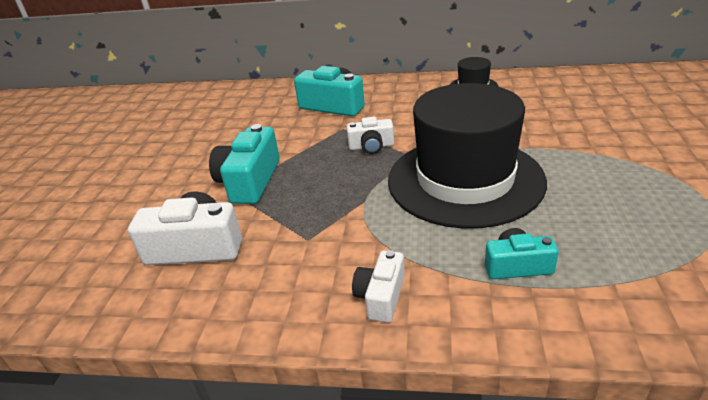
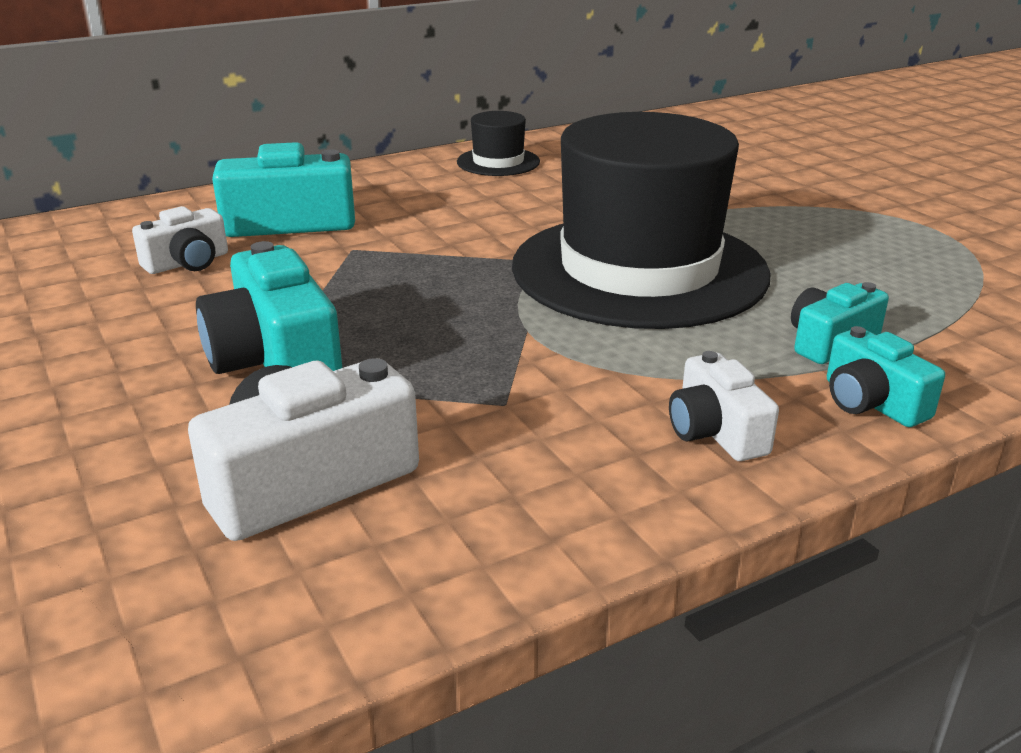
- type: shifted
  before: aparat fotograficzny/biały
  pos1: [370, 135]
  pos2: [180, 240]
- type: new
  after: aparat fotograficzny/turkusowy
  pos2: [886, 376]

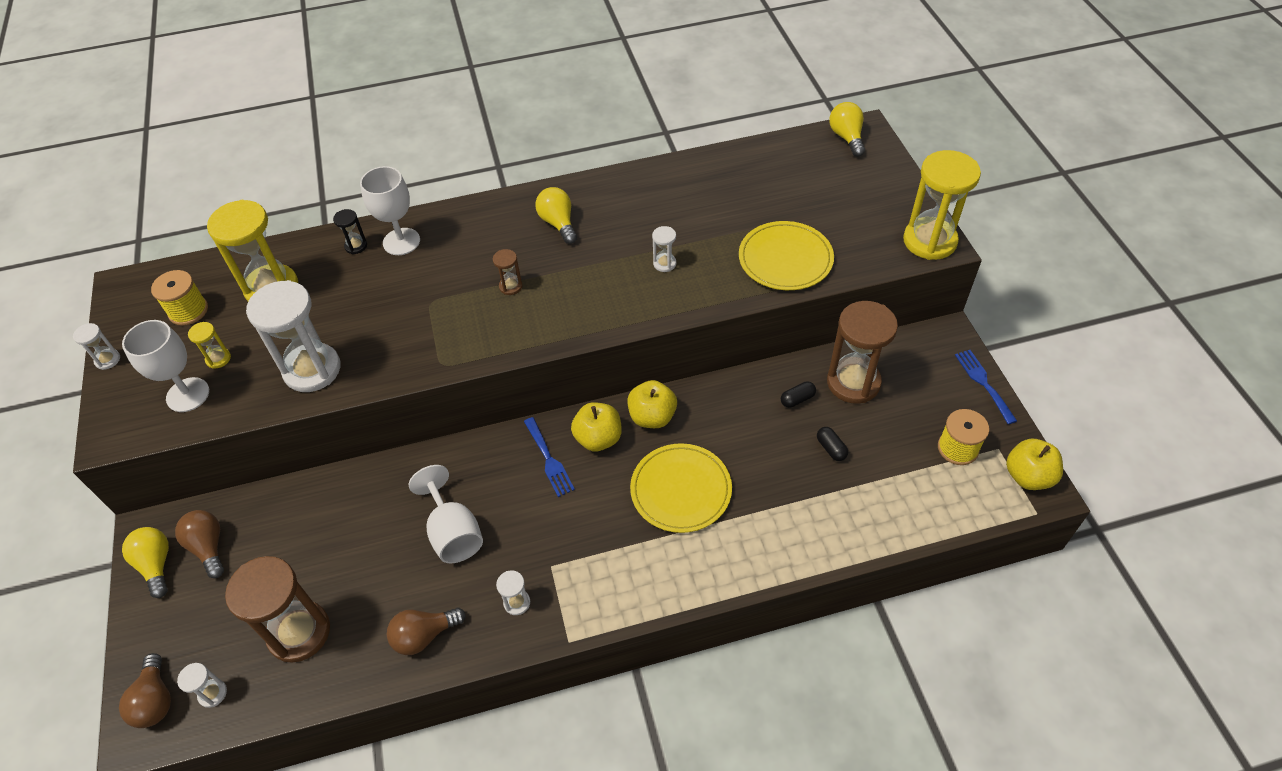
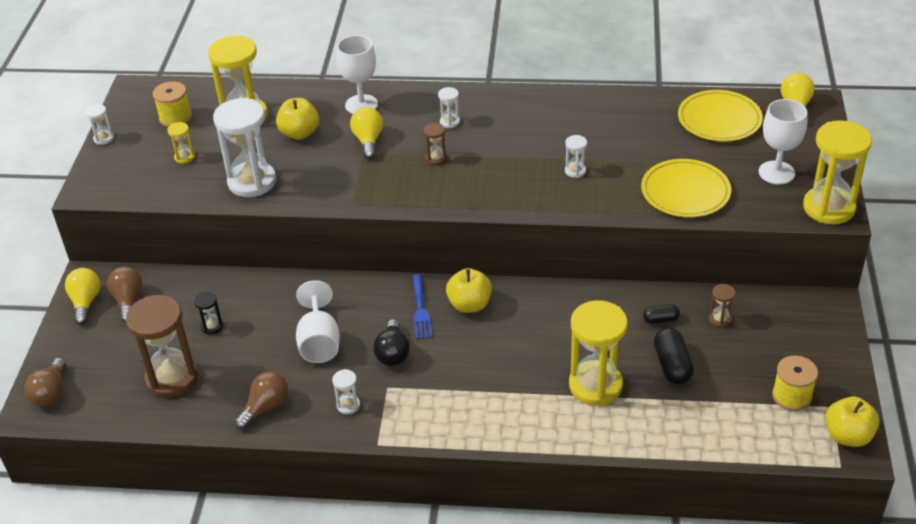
- type: shifted
  before: żarówka/żółty
  pos1: [556, 215]
  pos2: [366, 133]
- type: shifted
  before: klepsydra/czarny
  pos1: [350, 231]
  pos2: [208, 313]
- type: scaled
  before: klepsydra/brązowy
  pos1: [862, 352]
  pos2: [722, 306]
  scale: 0.44
- type: shifted
  before: kielich/biały
  pos1: [165, 366]
  pos2: [783, 142]
- type: gone
  before: widelec/niebieski
  pos1: [986, 387]
- type: shifted
  before: jabłko/żółty
  pos1: [652, 404]
  pos2: [297, 119]
- type: scaled
  before: kapsułka/czarny
  pos1: [832, 444]
  pos2: [674, 356]
  scale: 1.73
- type: shifted
  before: talerz/żółty
  pos1: [681, 488]
  pos2: [720, 115]
- type: rotated
  before: żarówka/brązowy
  pos1: [426, 631]
  pos2: [261, 400]
  turn: 135
- type: shifted
  before: klepsydra/biały
  pos1: [202, 685]
  pos2: [449, 107]
- type: new
  after: klepsydra/żółty
  pos2: [598, 353]
- type: new
  after: żarówka/czarny
  pos2: [391, 342]

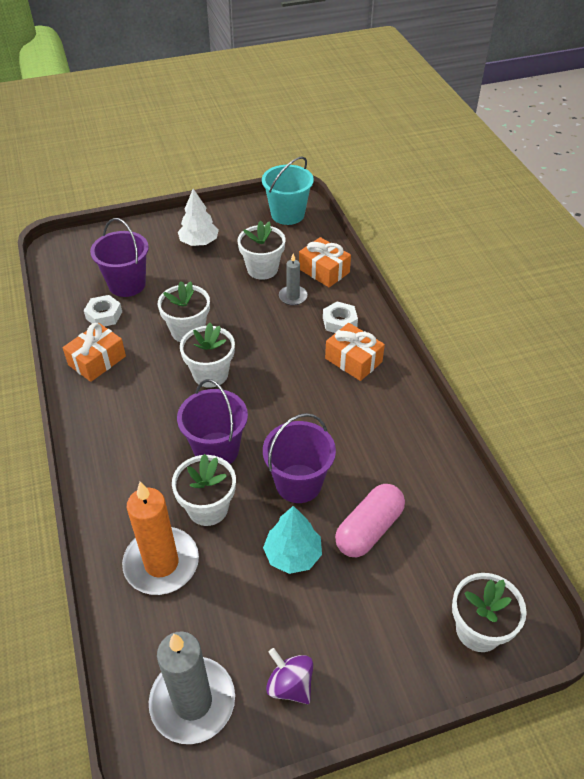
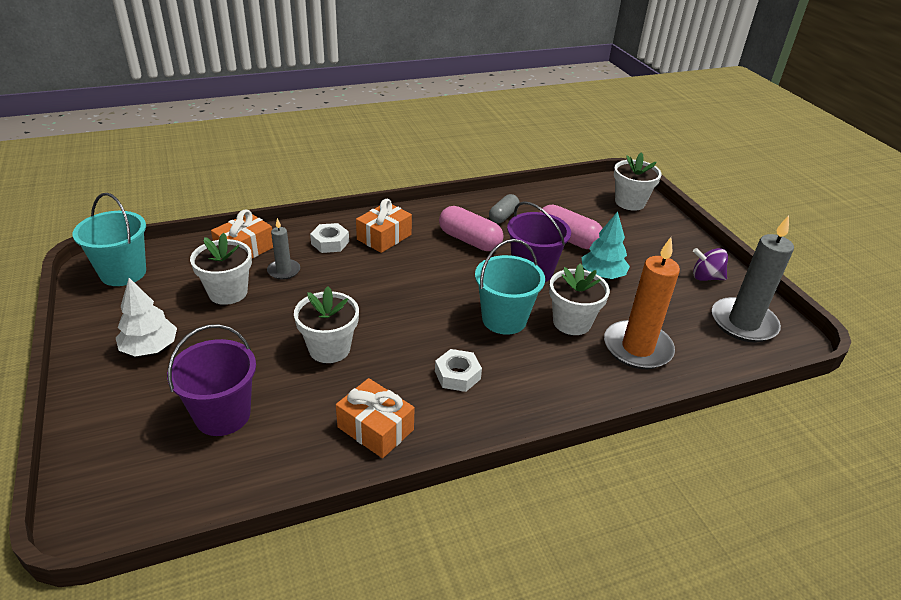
- type: shifted
  before: nakrętka/biały
  pos1: [103, 311]
  pos2: [458, 370]
- type: gone
  before: doniczka/biały
  pos1: [207, 355]
- type: repainted
  before: wiadro/fioletowy
  after: wiadro/turkusowy
  pos1: [212, 421]
  pos2: [510, 287]
- type: rotated
  before: bączek/fioletowy
  pos1: [289, 676]
  pos2: [710, 264]
  turn: 60
- type: new
  after: kapsułka/szary
  pos2: [504, 208]
- type: new
  after: kapsułka/różowy
  pos2: [471, 228]

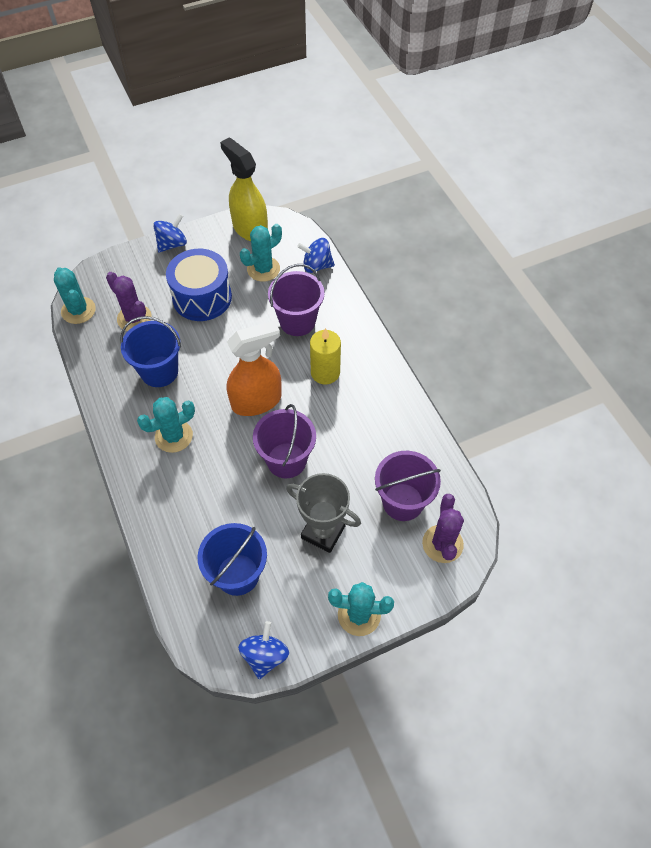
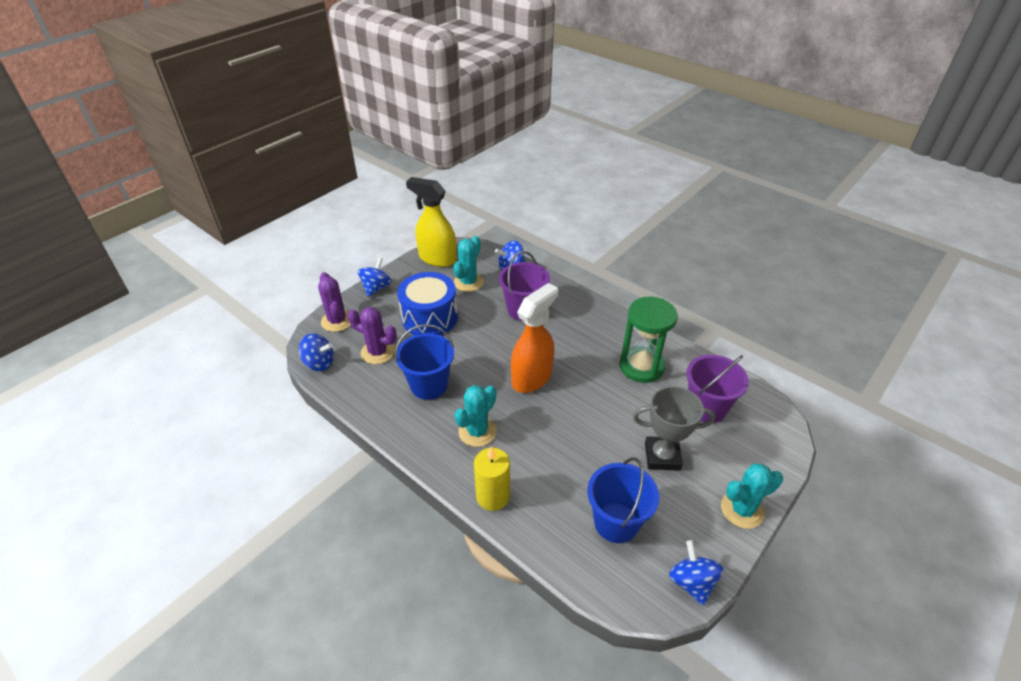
- type: swapped
  before: kaktus/turkusowy
  after: bączek/niebieski
  pos1: [75, 295]
  pos2: [316, 352]
- type: shifted
  before: świeca/żółty
  pos1: [325, 356]
  pos2: [492, 478]
- type: gone
  before: wiadro/fioletowy
  pos1: [284, 441]
- type: shifted
  before: kaktus/fioletowy
  pos1: [443, 528]
  pos2: [334, 302]
- type: new
  after: klepsydra/zielony
  pos2: [648, 340]

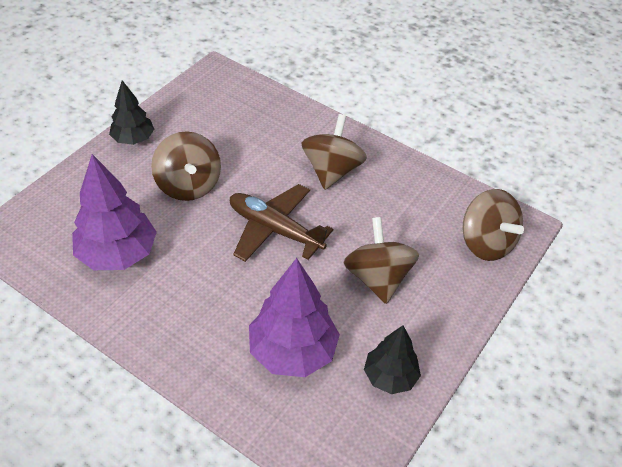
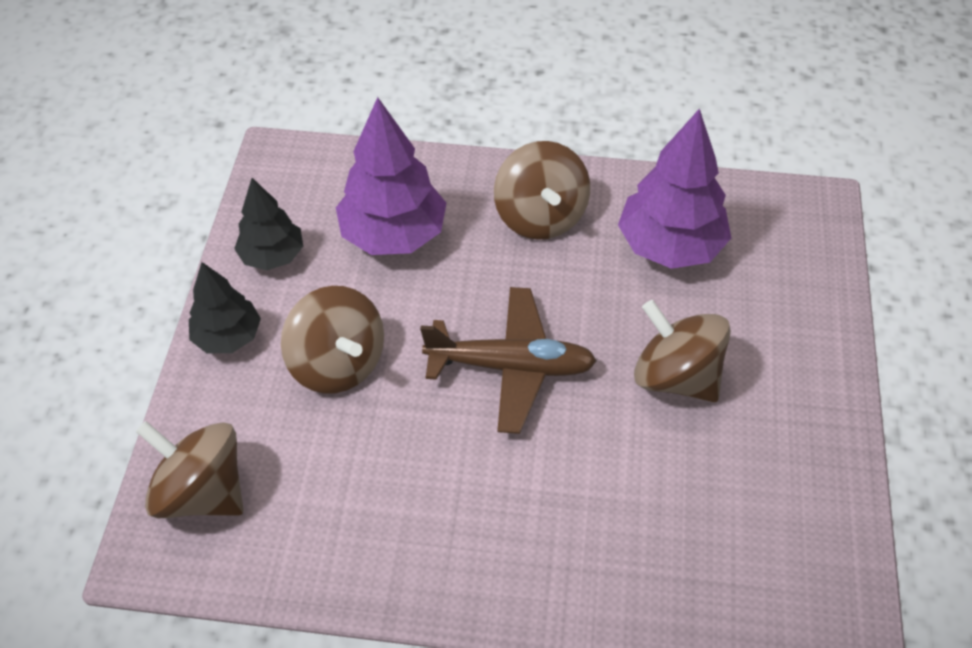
- type: shifted
  before: drzewko/czarny
  pos1: [131, 112]
  pos2: [225, 308]
- type: shifted
  before: bączek/brązowy
  pos1: [334, 152]
  pos2: [542, 190]

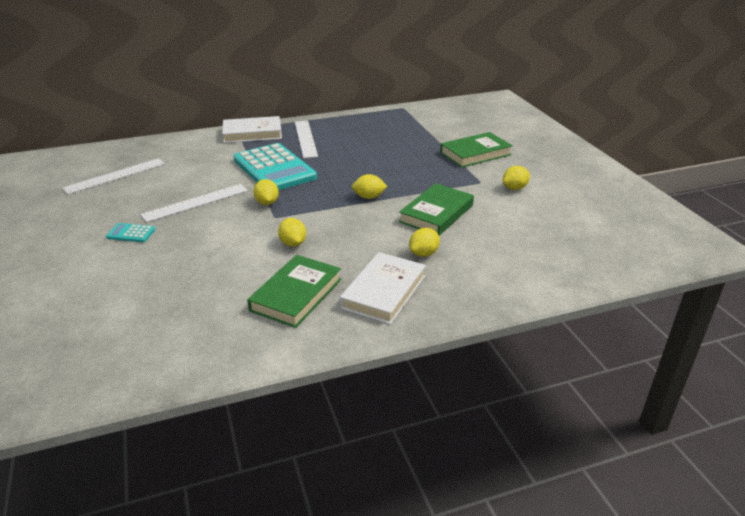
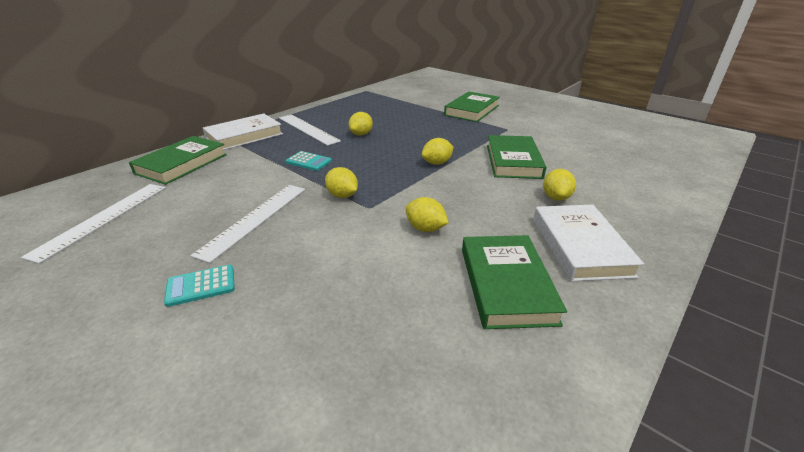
- type: scaled
  before: kalkulator/turkusowy
  pos1: [275, 166]
  pos2: [309, 161]
  scale: 0.41
- type: shifted
  before: cytryna/żółty
  pos1: [516, 178]
  pos2: [360, 124]
- type: new
  after: książka/zielony
  pos2: [178, 160]

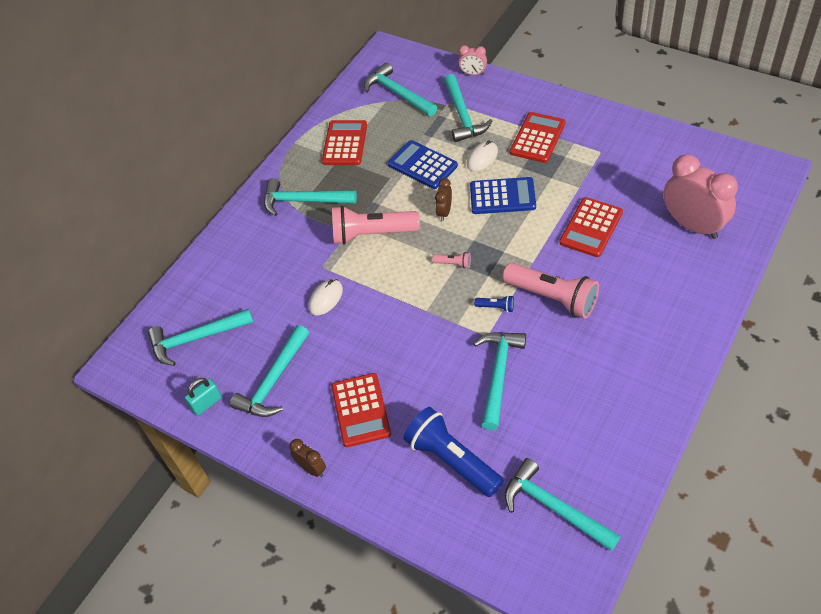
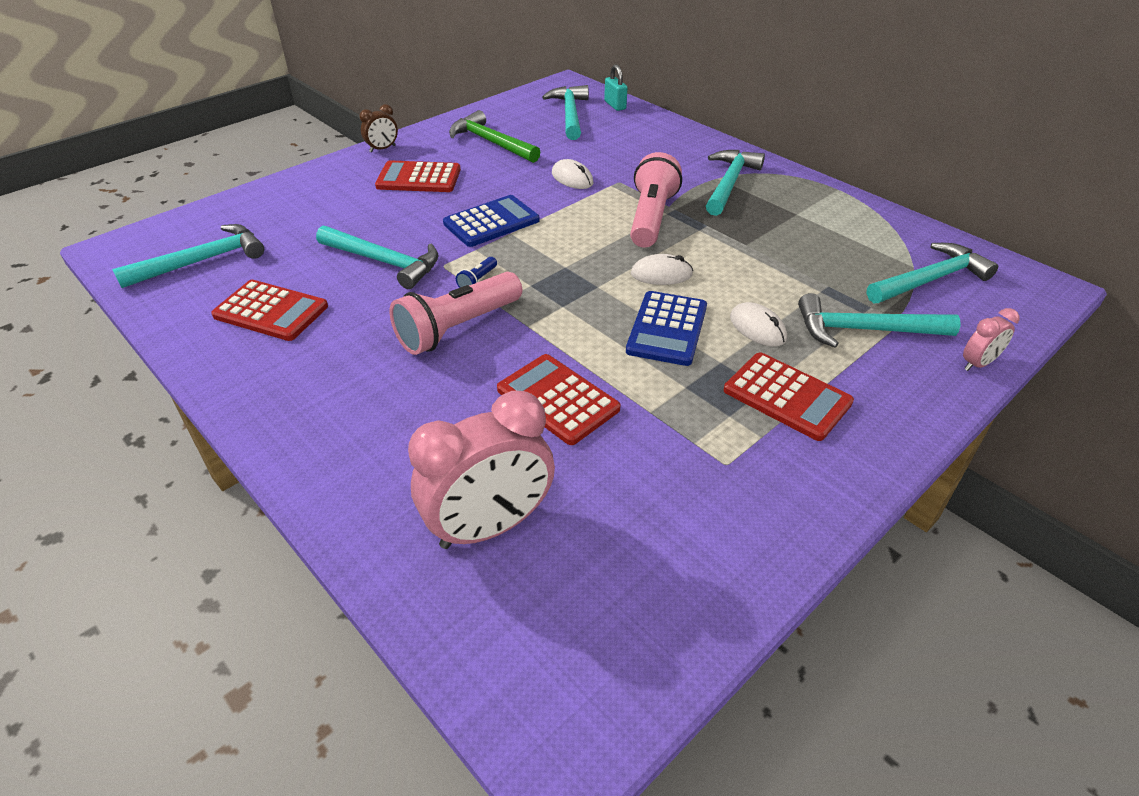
- type: rotated
  before: budzik/różowy
  pos1: [473, 60]
  pos2: [991, 339]
  turn: -150
- type: shifted
  before: kalkulator/czerwony
  pos1: [344, 142]
  pos2: [269, 310]
- type: shifted
  before: kalkulator/niebieski
  pos1: [423, 164]
  pos2: [491, 221]
- type: swapped
  before: budzik/brązowy
  after: myszka/biały
  pos1: [443, 199]
  pos2: [662, 269]
- type: gone
  before: latarka/różowy
  pos1: [452, 260]
- type: repainted
  before: młotek/turkusowy
  after: młotek/zielony
  pos1: [269, 371]
  pos2: [494, 136]
- type: shifted
  before: kłódka/turkusowy
  pos1: [203, 397]
  pos2: [615, 87]
- type: gone
  before: latarka/niebieski
  pos1: [453, 452]

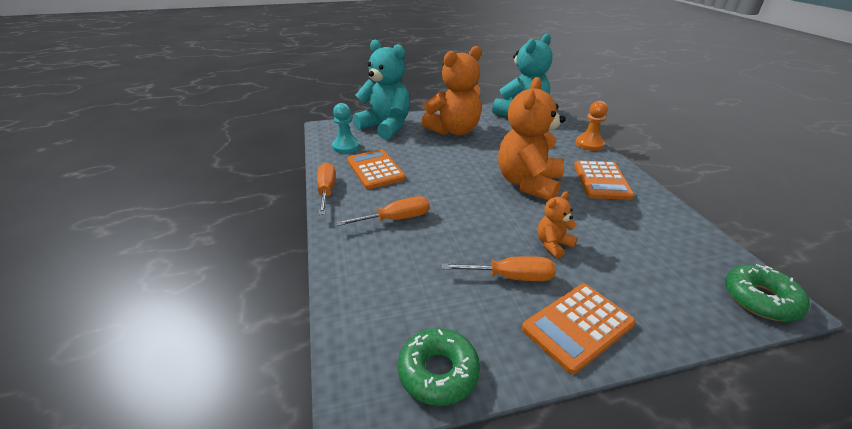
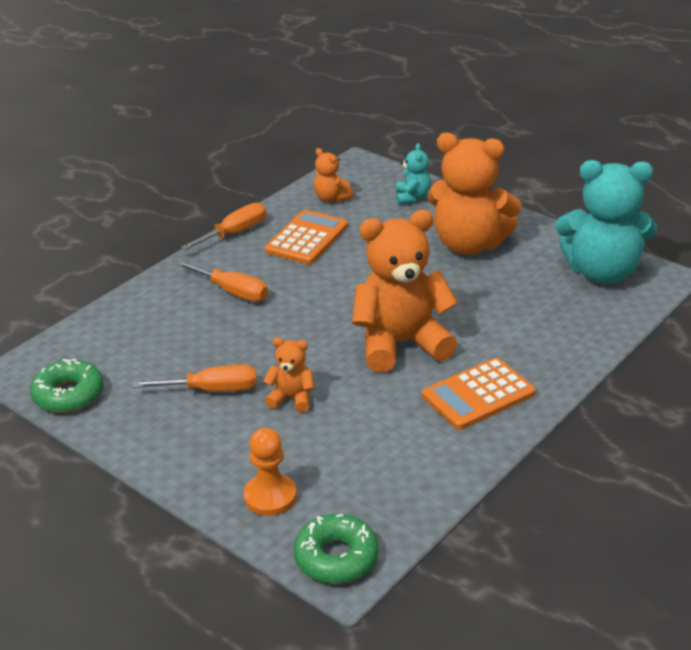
- type: scaled
  before: miś/turkusowy
  pos1: [381, 89]
  pos2: [413, 174]
  scale: 0.46
- type: shifted
  before: pionek/pomarańczowy
  pos1: [592, 126]
  pos2: [270, 472]
- type: swapped
  before: pionek/turkusowy
  after: miś/pomarańczowy
  pos1: [346, 128]
  pos2: [334, 175]
- type: rotated
  before: śrubokręt/pomarańczowy
  pos1: [499, 268]
  pos2: [195, 378]
  turn: -60
- type: gone
  before: kalkulator/pomarańczowy
  pos1: [579, 329]

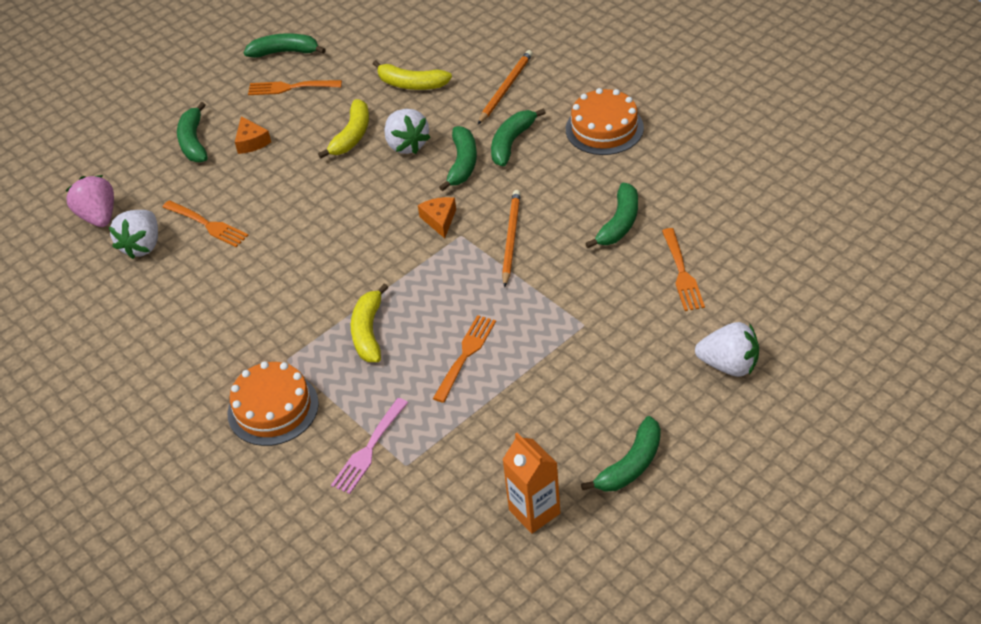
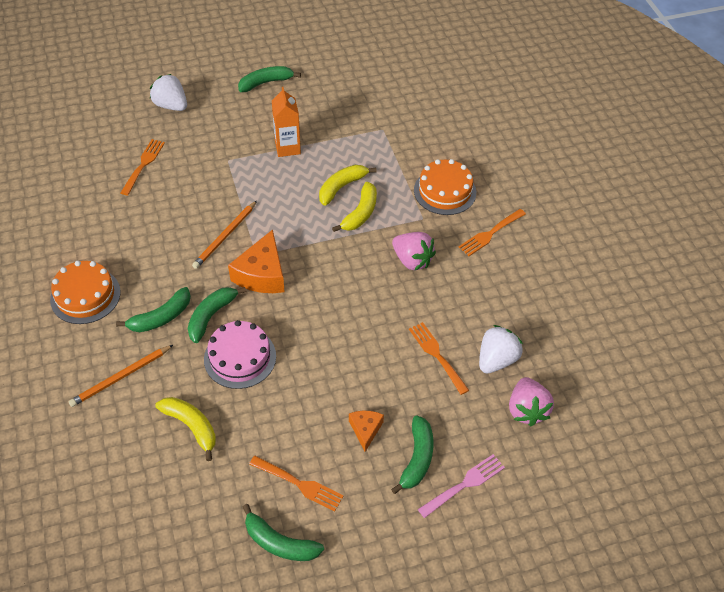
- type: shifted
  before: banan/żółty
  pos1: [343, 128]
  pos2: [348, 185]
- type: swapped
  before: truskawka/biały
  after: tort/różowy
  pos1: [407, 131]
  pos2: [240, 354]
- type: gone
  before: banan/zielony
  pos1: [611, 215]
- type: scaled
  before: ser/pomarańczowy
  pos1: [437, 217]
  pos2: [256, 261]
  scale: 1.81
- type: shifted
  before: widelec/pomarańczowy
  pos1: [464, 359]
  pos2: [492, 232]
- type: shifted
  before: widelec/różowy
  pos1: [369, 446]
  pos2: [461, 486]
- type: shifted
  before: karton mleka/pomarańczowy
  pos1: [531, 483]
  pos2: [286, 122]
- type: new
  after: truskawka/różowy
  pos2: [414, 251]

